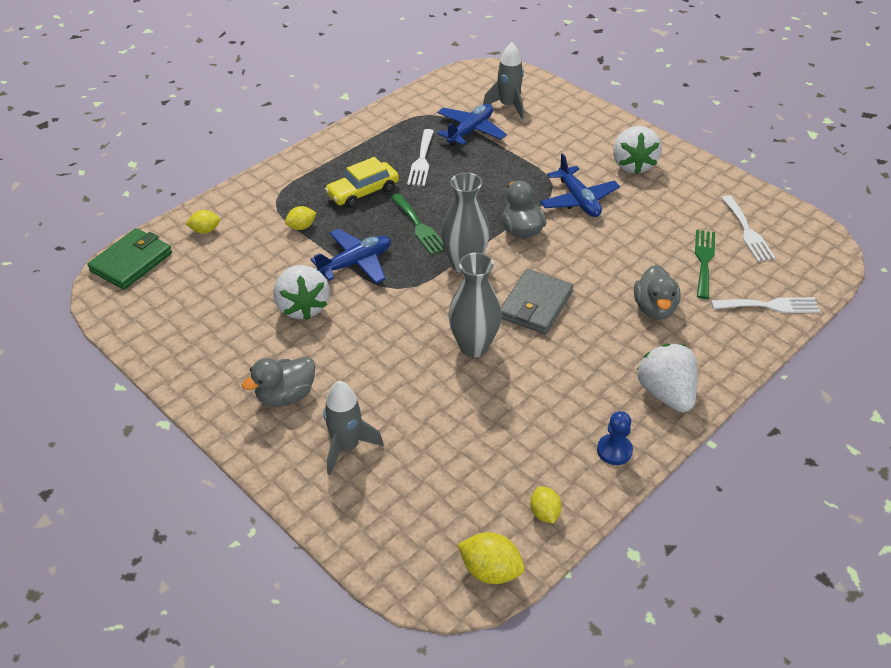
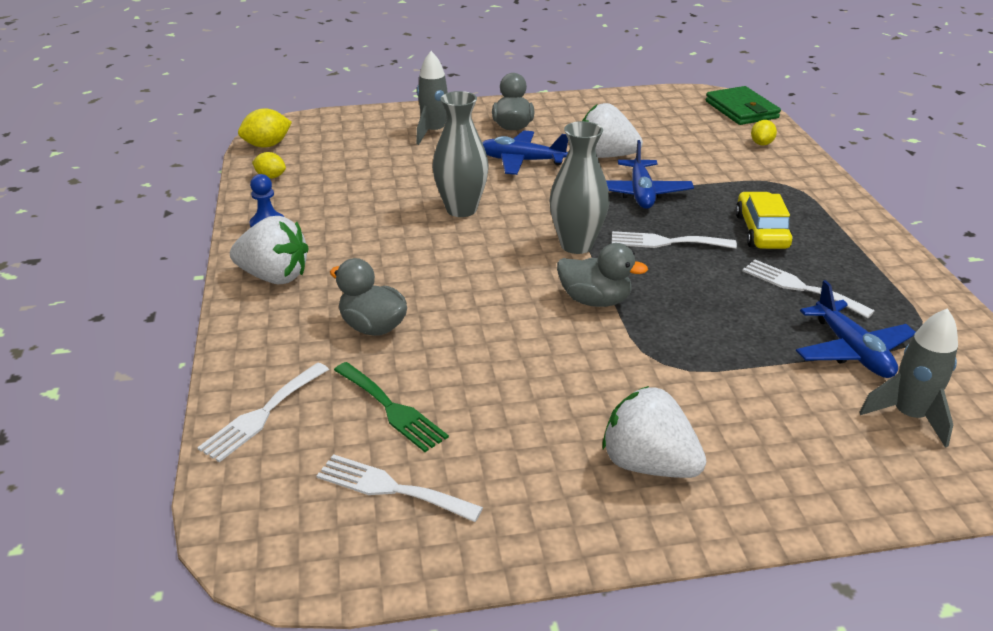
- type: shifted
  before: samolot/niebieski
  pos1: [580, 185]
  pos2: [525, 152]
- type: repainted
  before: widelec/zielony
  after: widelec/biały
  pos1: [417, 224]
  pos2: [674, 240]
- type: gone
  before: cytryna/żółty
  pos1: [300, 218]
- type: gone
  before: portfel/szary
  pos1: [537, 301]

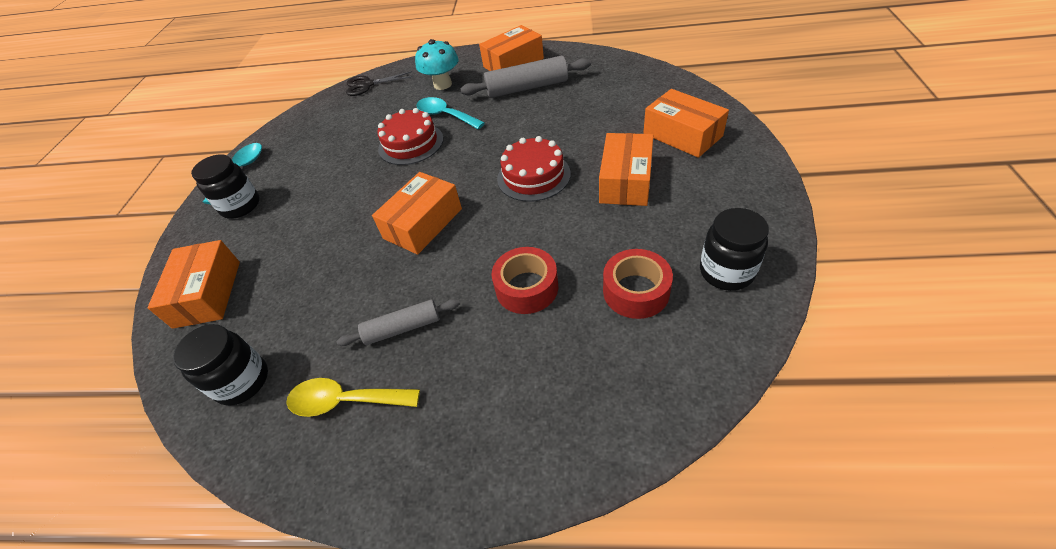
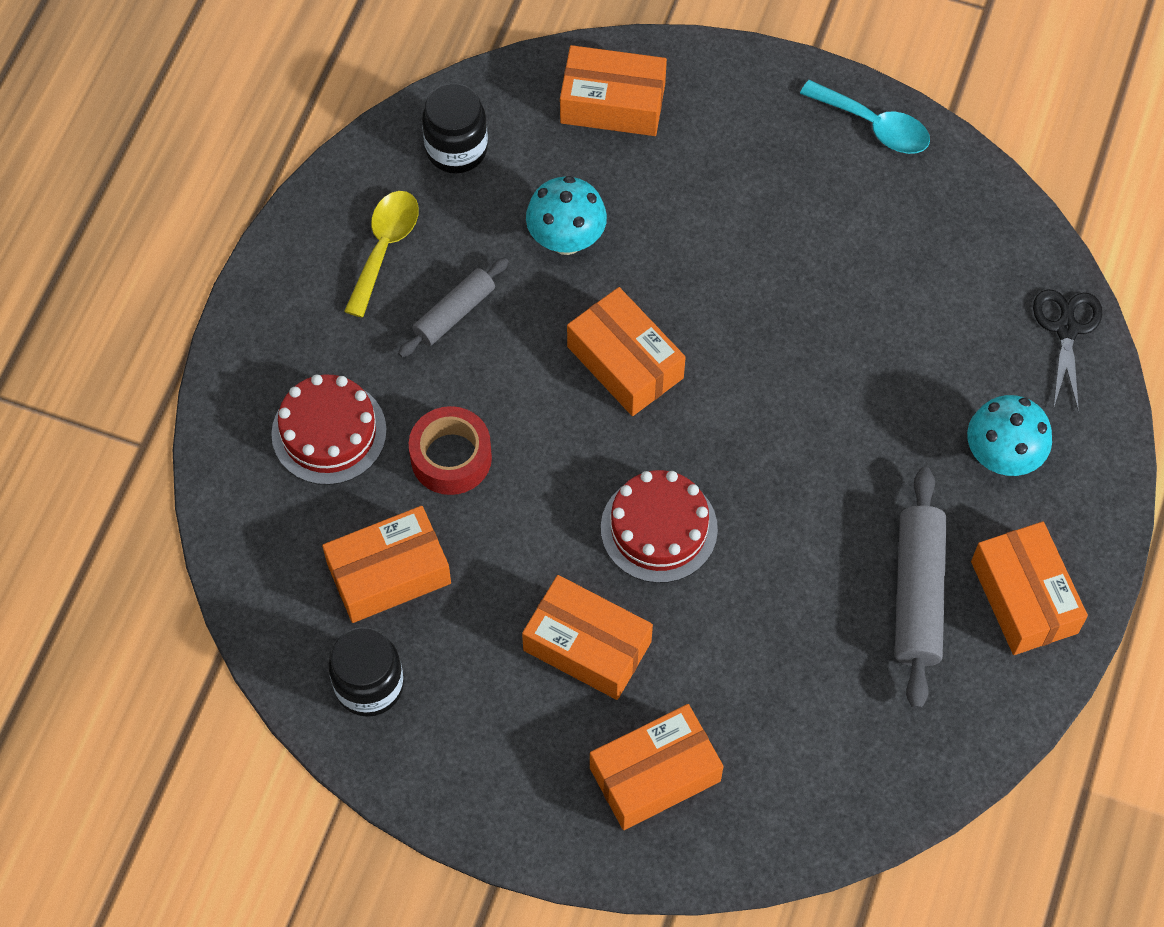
- type: gone
  before: łyżka/turkusowy
  pos1: [450, 113]
- type: shifted
  before: tort/czerwony
  pos1: [410, 136]
  pos2: [329, 429]
- type: gone
  before: słoik/czarny
  pos1: [225, 186]
- type: swapped
  before: taśma klejąca/czerwony
  after: pudełko/pomarańczowy
  pos1: [638, 284]
  pos2: [386, 564]
- type: rotated
  before: wałek do ciasta/szary
  pos1: [398, 322]
  pos2: [453, 307]
  turn: 45
- type: new
  after: grzyb/turkusowy
  pos2: [566, 215]

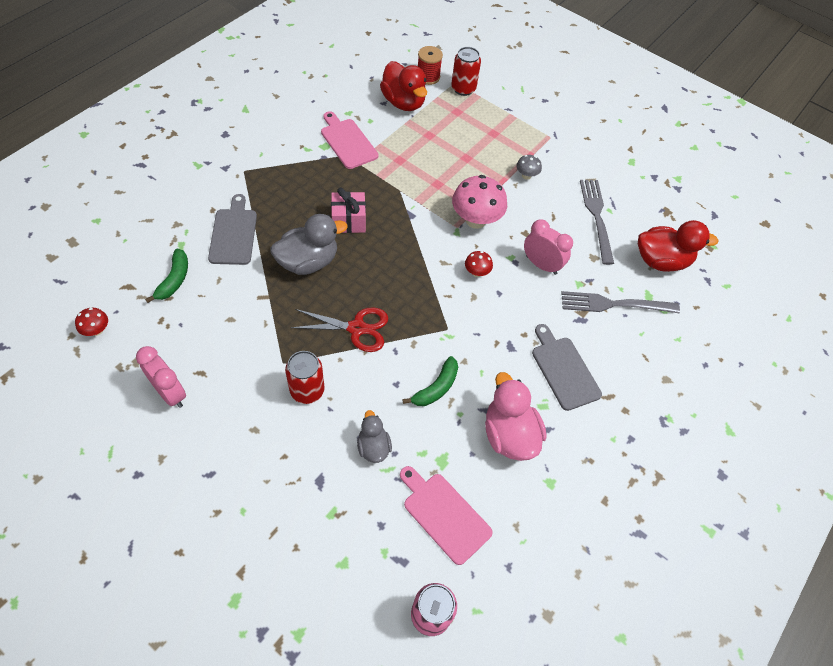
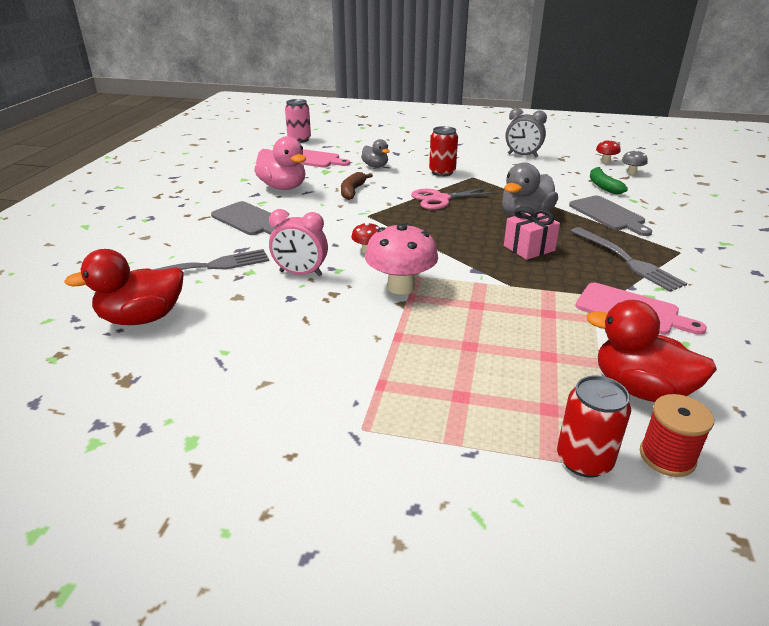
- type: shifted
  before: grzyb/szary
  pos1: [529, 167]
  pos2: [635, 162]
- type: shifted
  before: widelec/szary
  pos1: [597, 222]
  pos2: [629, 259]
- type: repainted
  before: nożyczki/czerwony
  after: nożyczki/różowy
  pos1: [339, 329]
  pos2: [454, 198]
- type: repainted
  before: budzik/różowy
  after: budzik/szary
  pos1: [161, 377]
  pos2: [526, 132]
- type: repainted
  before: banan/zielony
  after: banan/brązowy
  pos1: [430, 381]
  pos2: [357, 186]

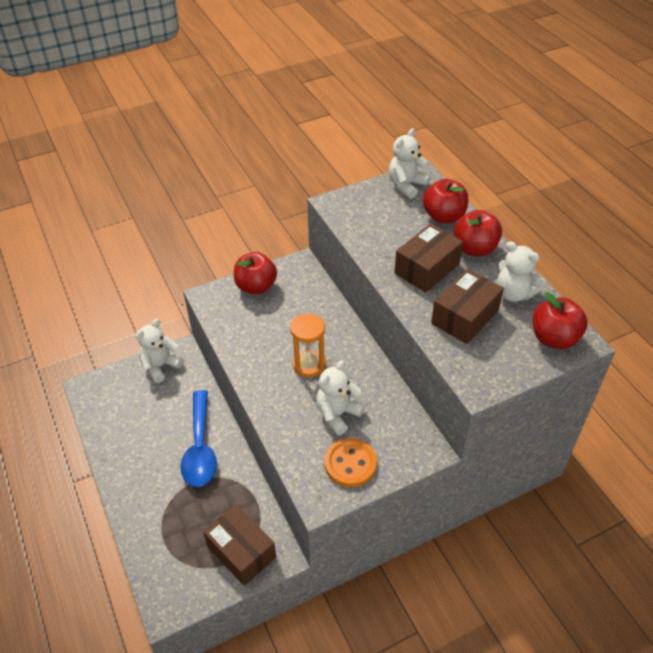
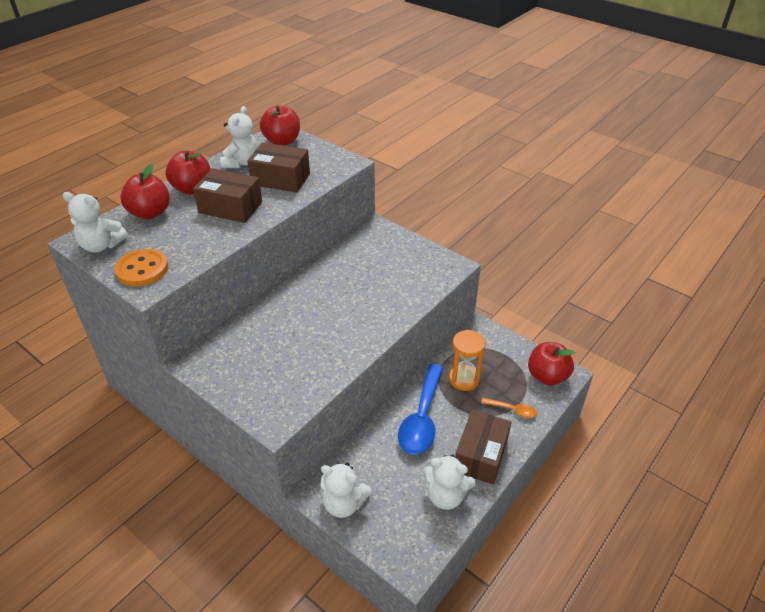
- type: shifted
  before: jabłko/czerwony
  pos1: [255, 273]
  pos2: [551, 363]
- type: shifted
  before: klepsydra/pomarańczowy
  pos1: [308, 345]
  pos2: [467, 360]
- type: shifted
  before: miś/biały
  pos1: [340, 397]
  pos2: [449, 482]
- type: rotated
  before: łyżka/niebieski
  pos1: [198, 438]
  pos2: [420, 409]
  turn: 135
- type: shifted
  before: guzik/pomarańczowy
  pos1: [351, 462]
  pos2: [141, 267]
- type: shifted
  before: pudełko/brązowy
  pos1: [239, 545]
  pos2: [483, 447]
- type: new
  after: łyżka/pomarańczowy
  pos2: [509, 408]

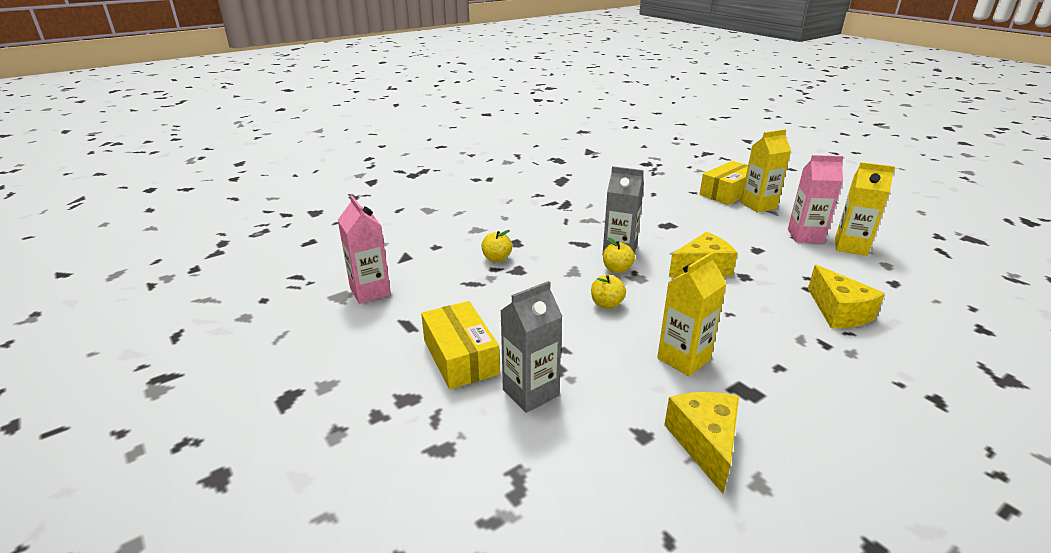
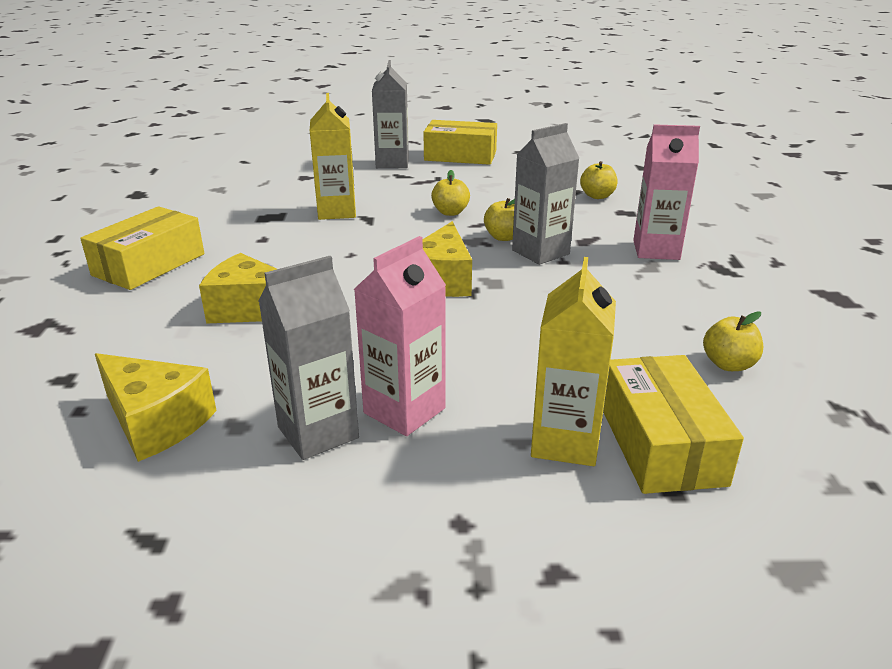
- type: repainted
  before: karton mleka/żółty
  after: karton mleka/szary
  pos1: [865, 209]
  pos2: [308, 358]
- type: shifted
  before: karton mleka/różowy
  pos1: [364, 249]
  pos2: [666, 192]
- type: shifted
  before: ser/żółty
  pos1: [701, 443]
  pos2: [156, 407]
- type: new
  after: pudełko/żółty
  pos2: [142, 248]
- type: new
  after: jabłko/żółty
  pos2: [733, 341]

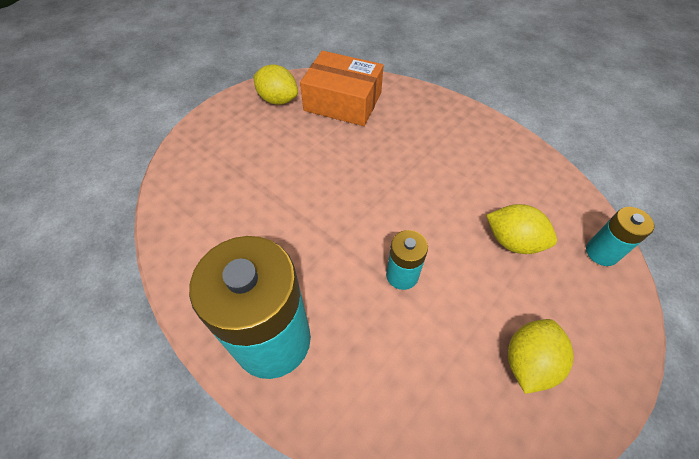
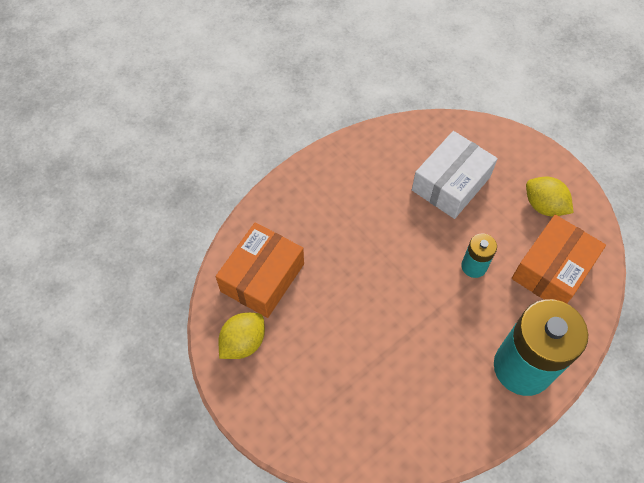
- type: swapped
  before: cytryna/żółty
  after: pudełko/biały
  pos1: [521, 229]
  pos2: [455, 175]
- type: gone
  before: bateria/turkusowy
  pos1: [620, 236]
- type: new
  after: pudełko/pomarańczowy
  pos2: [559, 259]

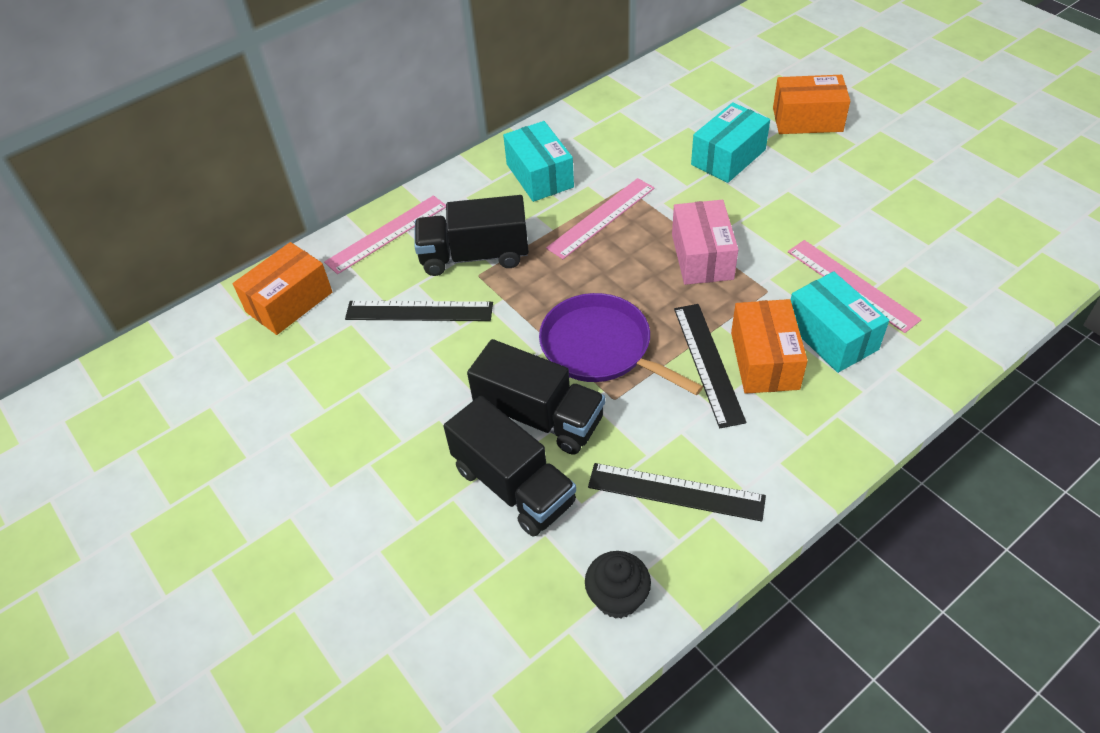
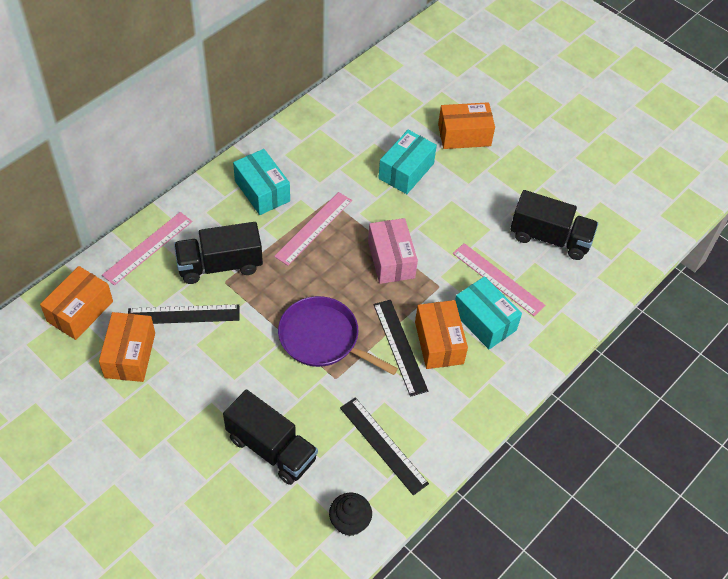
- type: shifted
  before: ciężarówka/czarny
  pos1: [536, 396]
  pos2: [554, 225]
- type: rotated
  before: linijka/czarny
  pos1: [677, 492]
  pos2: [384, 446]
  turn: 45
- type: new
  after: pudełko/pomarańczowy
  pos2: [127, 347]

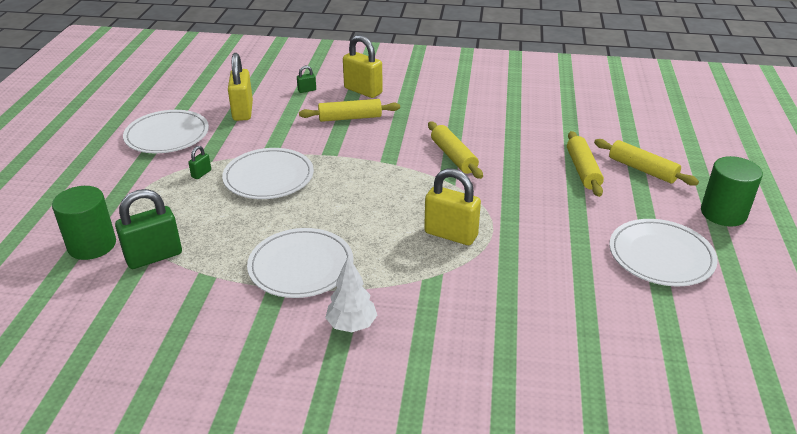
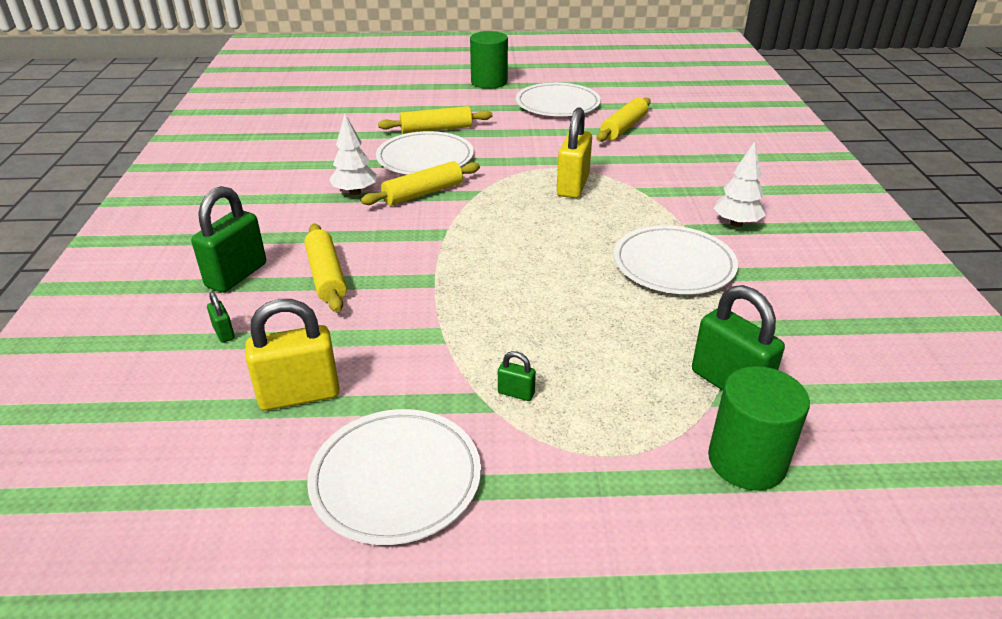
- type: repainted
  before: kłódka/żółty
  after: kłódka/zielony
  pos1: [363, 66]
  pos2: [228, 239]
- type: shifted
  before: wałek do ciasta/żółty
  pos1: [646, 162]
  pos2: [624, 119]
- type: shifted
  before: talerz/biały
  pos1: [268, 173]
  pos2: [425, 153]
- type: new
  after: drzewko/biały
  pos2: [353, 154]

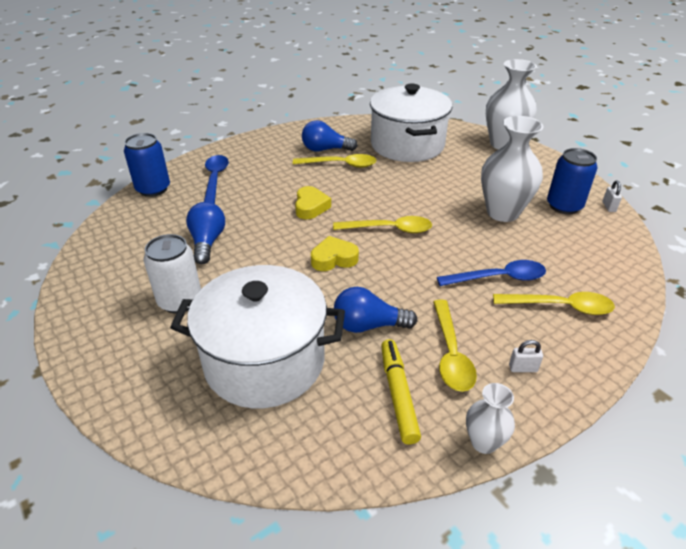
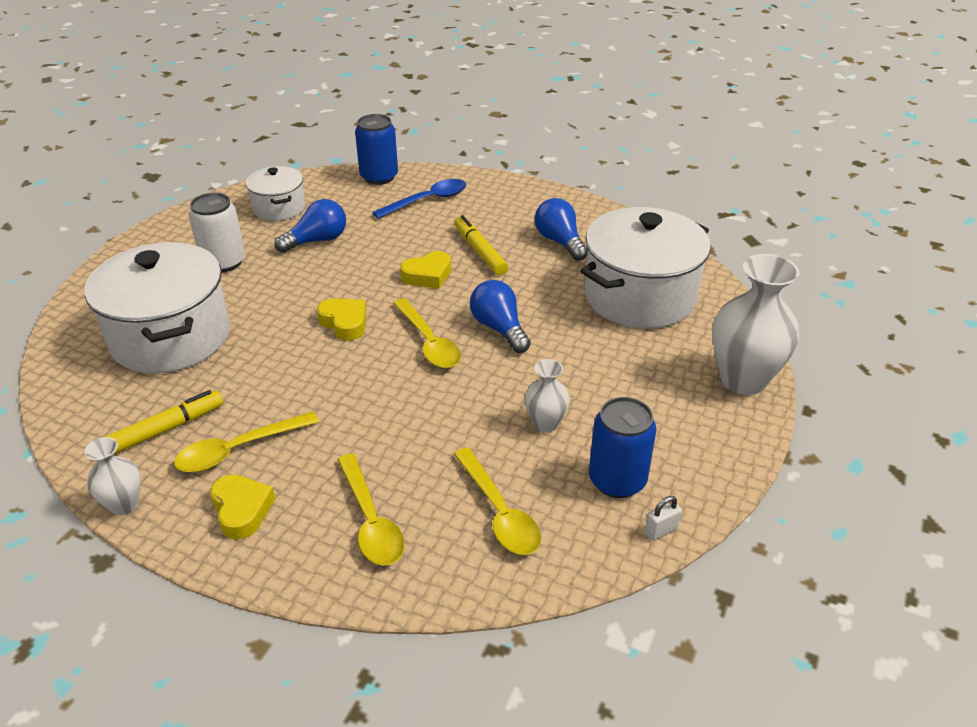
- type: scaled
  before: wazon/biały
  pos1: [512, 169]
  pos2: [547, 396]
  scale: 0.52
- type: shifted
  before: łyżka/żółty
  pos1: [335, 161]
  pos2: [497, 501]
- type: gone
  before: łyżka/niebieski
  pos1: [491, 273]
- type: shifted
  before: żarówka/niebieski
  pos1: [376, 310]
  pos2: [500, 316]
- type: swapped
  before: kłódka/biały
  after: serce/żółty
  pos1: [526, 356]
  pos2: [242, 507]
- type: new
  after: garnek/biały
  pos2: [275, 193]
- type: new
  after: flamaster/żółty
  pos2: [481, 245]

